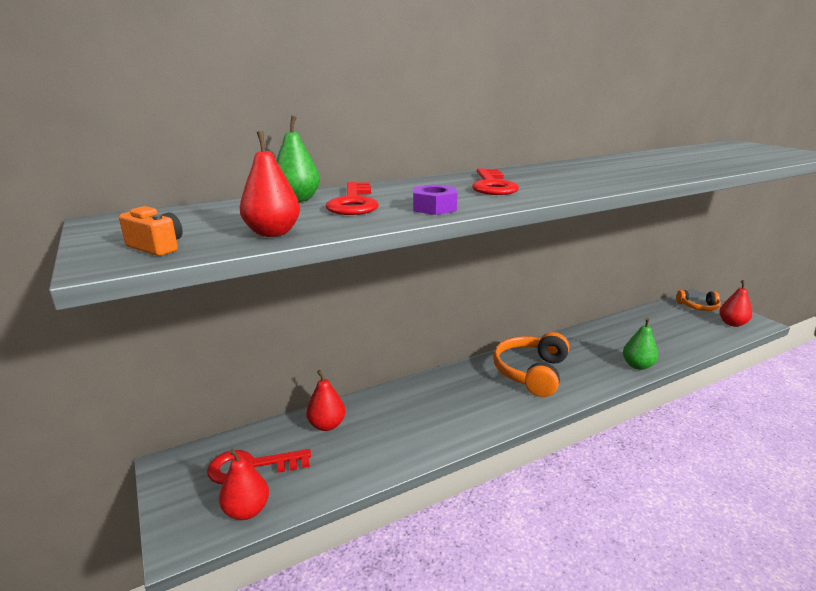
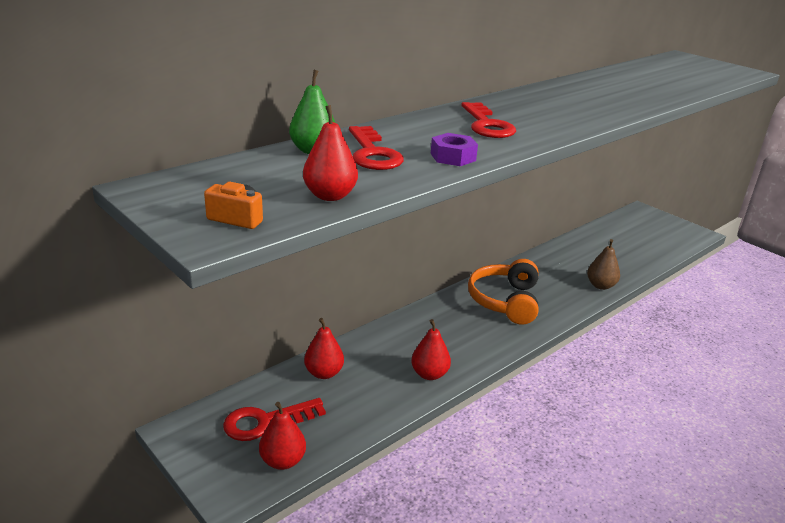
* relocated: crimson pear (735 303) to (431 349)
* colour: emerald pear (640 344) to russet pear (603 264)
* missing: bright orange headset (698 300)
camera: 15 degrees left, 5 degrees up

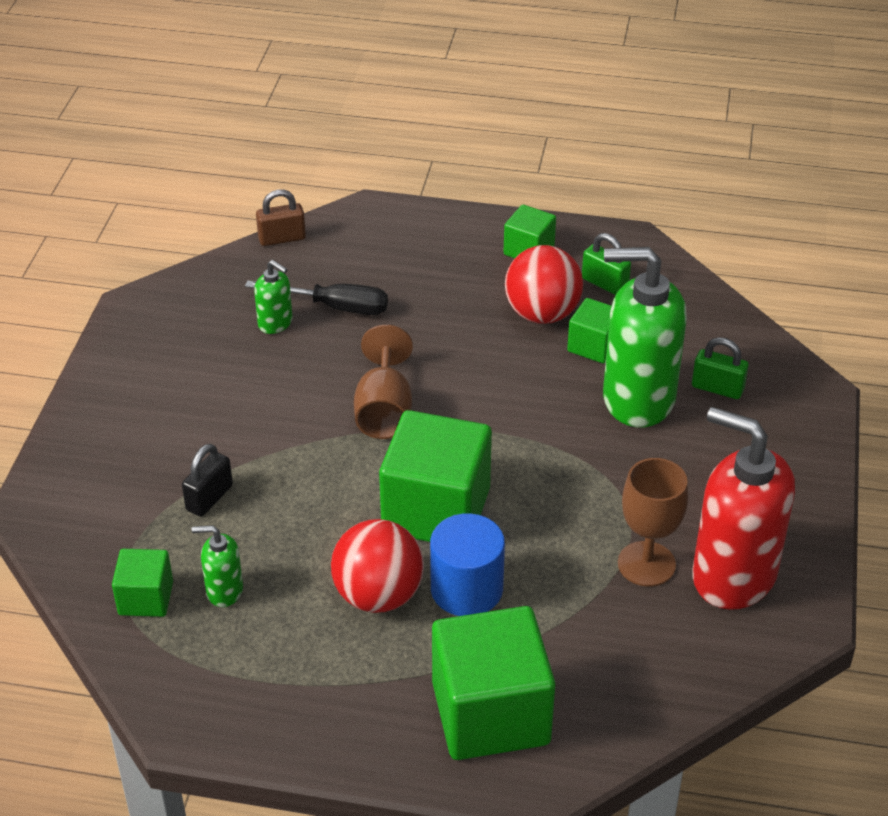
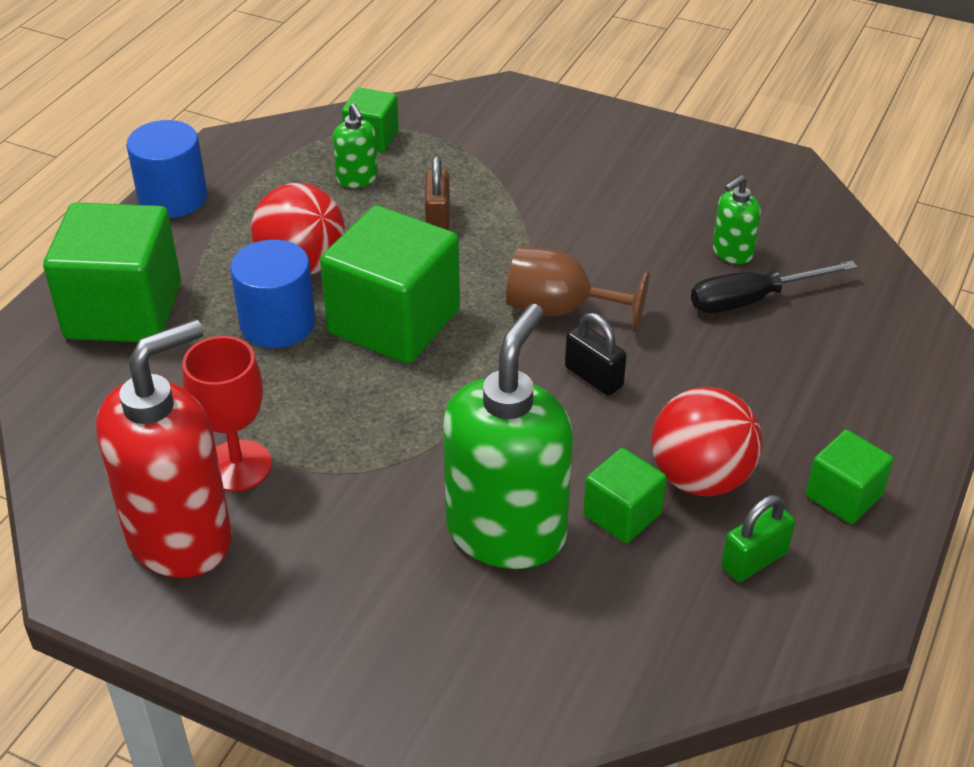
* appeared: royal blue cylinder (166 169)
* colour: russet goblet (653 522) to crimson goblet (227 414)
* spun: emerald soap pump (217 566) = (355 145) 135 degrees clockwise
* relocated: russet lock (281 218) to (437 193)
* relocated: ebony lock (207 480) to (596 354)
* spun: ebony hand screwdriver (316 298) = (774 287) 45 degrees clockwise
* missing: emerald lock (720 368)
camera: 105 degrees right, 0 degrees up

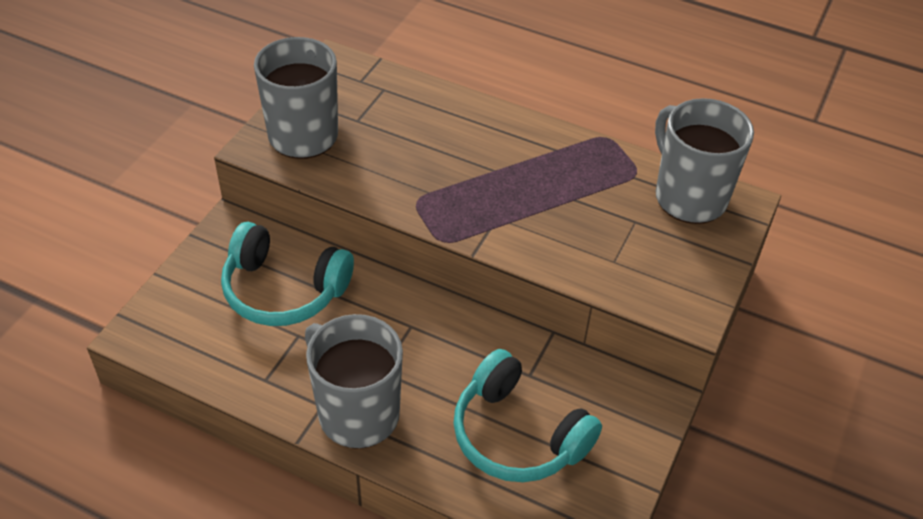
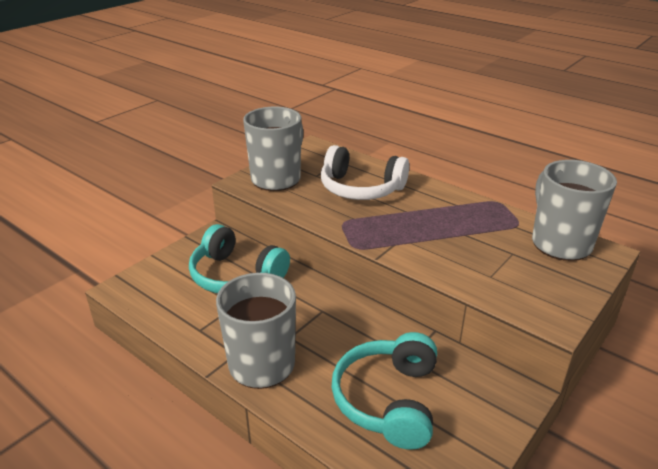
* appeared: pure white headset (365 172)
* spun: turquoise headset (527 415) = (384 391) 45 degrees clockwise
camera: 15 degrees right, 15 degrees down

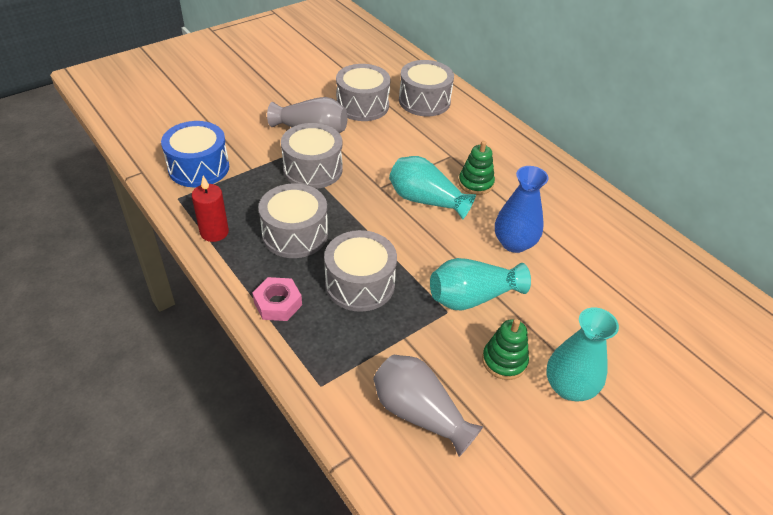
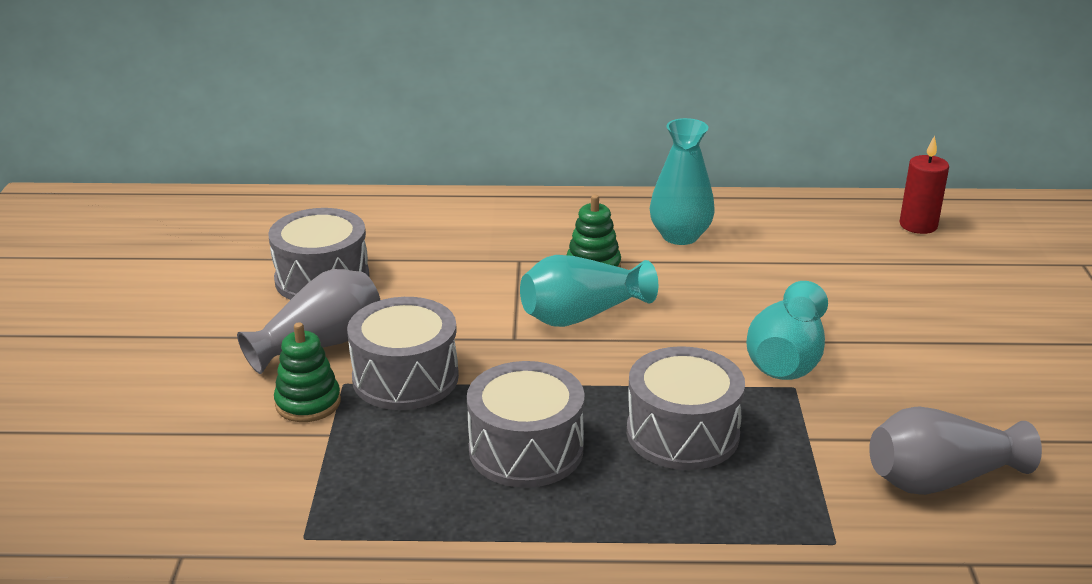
* relocated: emerald stacking rings (505 349) to (307 372)
* relocated: turquoise flower vase (583 354) to (682 181)
* relocated: crimson pillar candle (210 209) to (924 184)
* missing: royal blue snare drum (195 154)
* missing: rose-pink nut (277 299)
* missing: gray snare drum (426 88)
* missing: royal blue flower vase (522 209)
camera: 50 degrees left, 15 degrees down

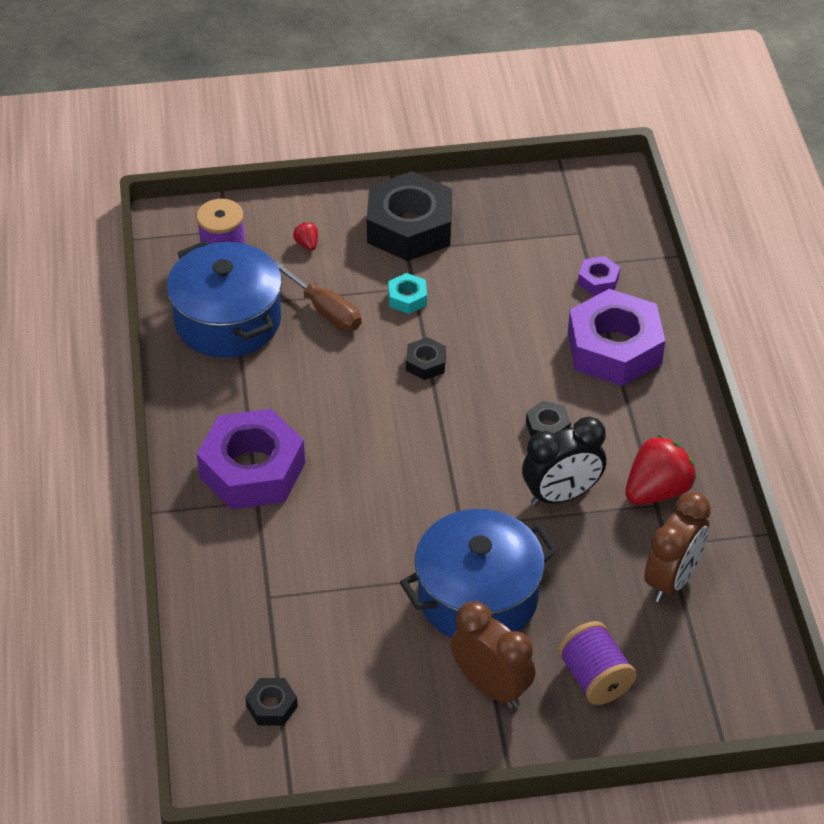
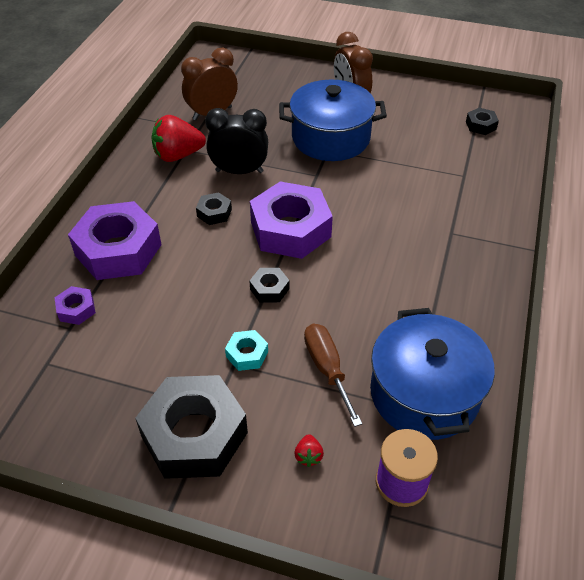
* relocated: royal purple nut (251 459) to (291 220)
* missing: royal purple bobbin (597 663)
camera: 155 degrees left, 0 degrees up

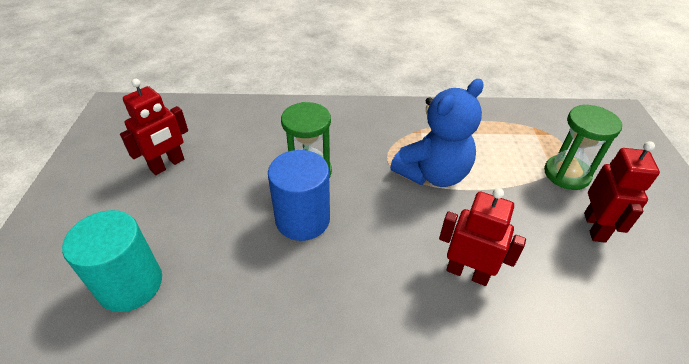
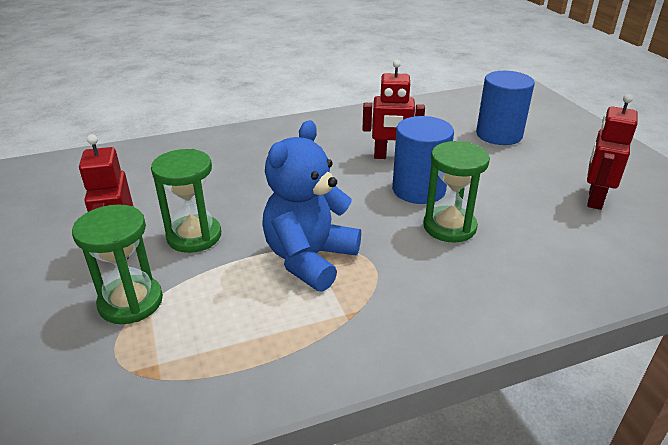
* appeared: emerald sandglass (186 201)
* relocated: crimson robot (482 237) to (393 109)
* colour: turquoise cylinder (112 261) to royal blue cylinder (505 108)
camera: 160 degrees right, 10 degrees down

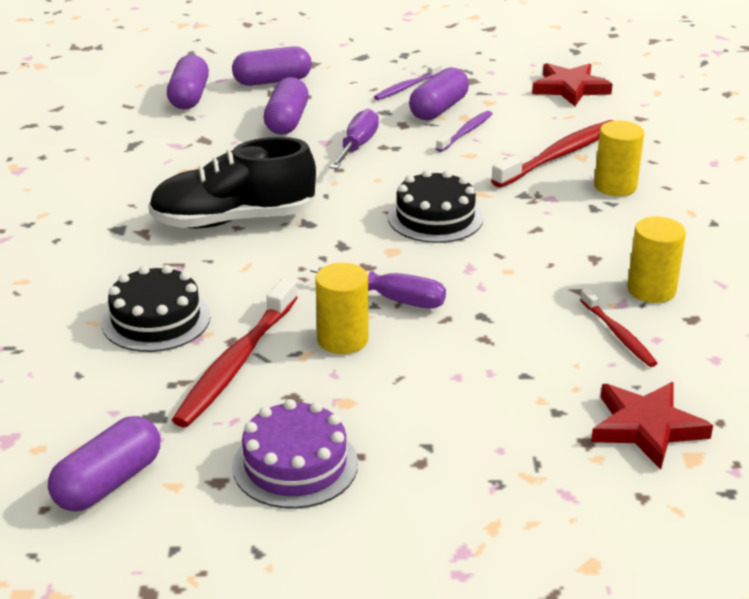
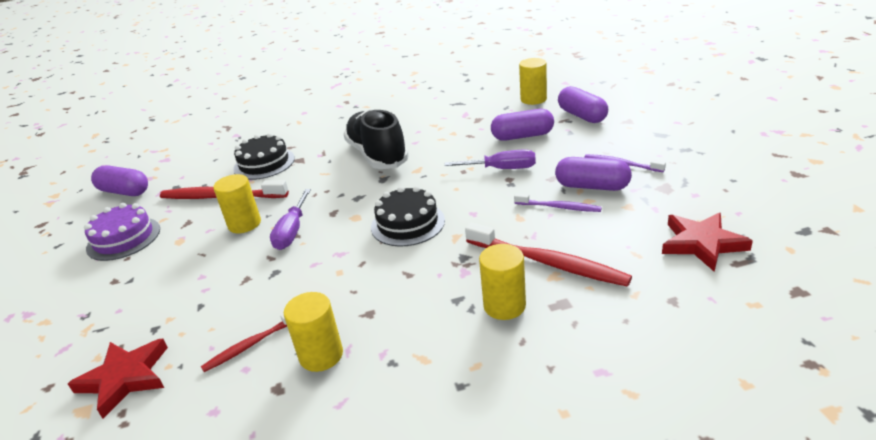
* exchanged: royal purple pill shape (188 82) to bright yellow cylinder (533 81)
camera: 80 degrees right, 0 degrees up

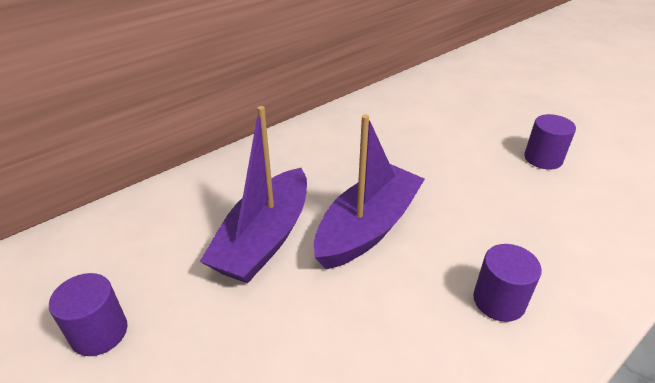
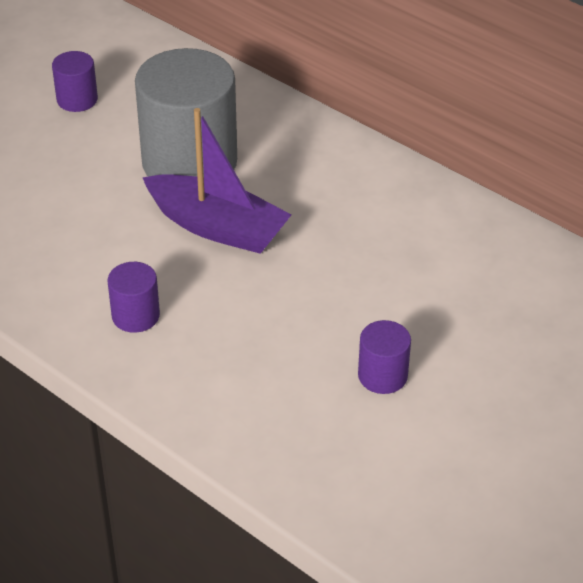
* exchanged: royal purple toy boat (253 194) to gray cylinder (186 112)
camera: 80 degrees right, 5 degrees up

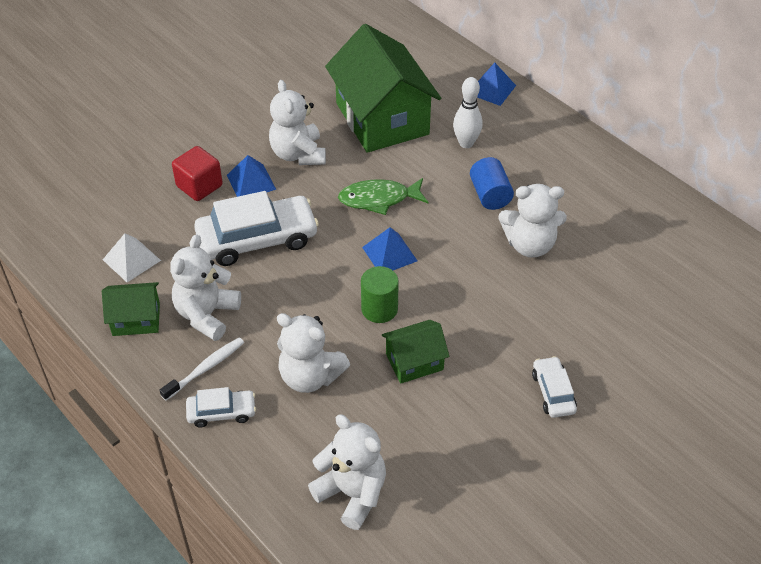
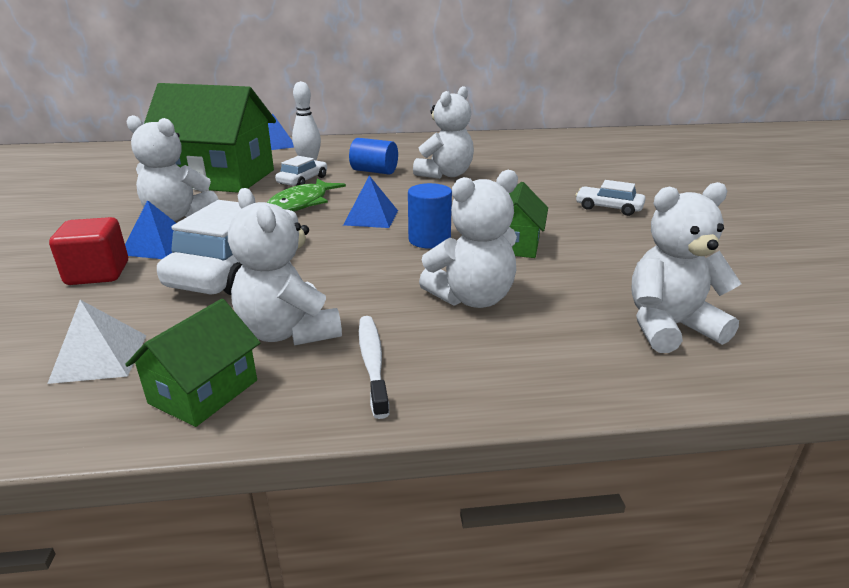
* relocated: pure white automobile (221 407) to (301 171)
* colour: emerald cylinder (380 294) to royal blue cylinder (430 216)
camera: 55 degrees left, 20 degrees down

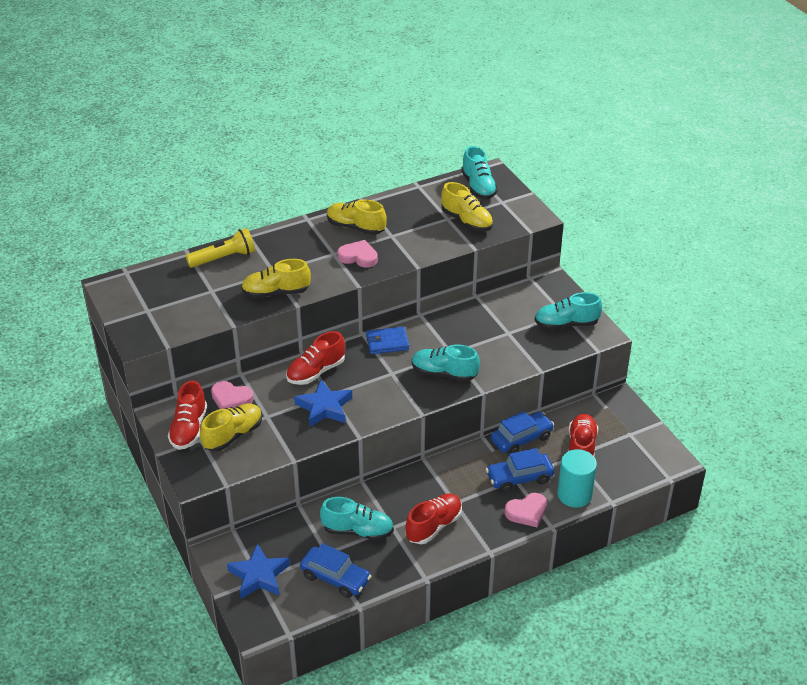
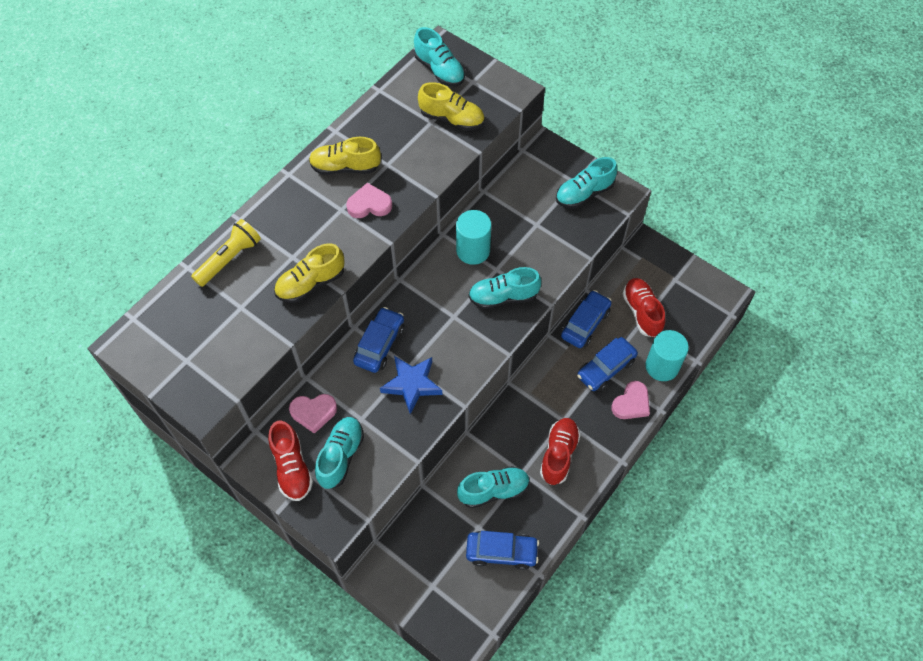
* colour: bright yellow sneaker (231 427) to turquoise sneaker (339 453)
* exchanged: crimson sneaker (315 358) to royal blue automobile (378 340)
* appeared: turquoise cylinder (473 237)
* missing: royal blue star (258 571)
* missing: royal blue billfold (387 340)
camera: 25 degrees left, 20 degrees up

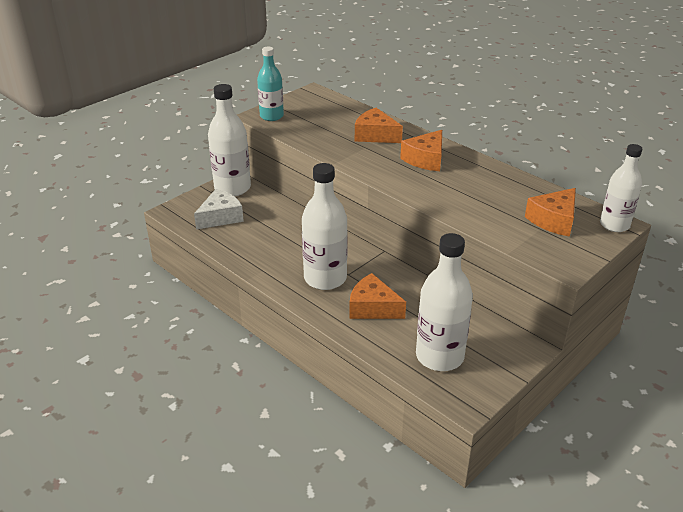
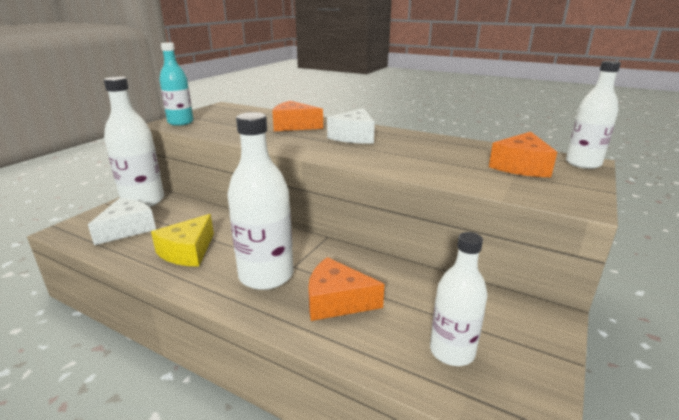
* appeared: bright yellow piece of cheese (182 240)
* colour: bright orange piece of cheese (421 150) to pure white piece of cheese (351 126)
* size: pure white drink bottle (444 302) = (459 299) x0.65
camera: 15 degrees left, 10 degrees down

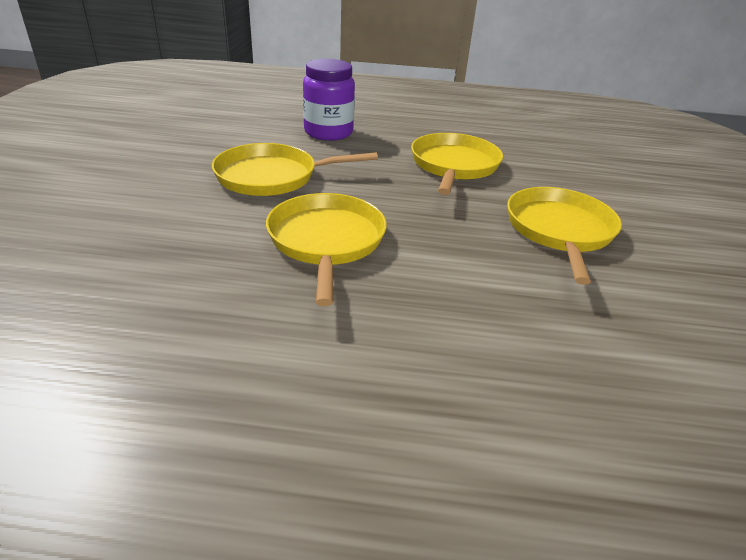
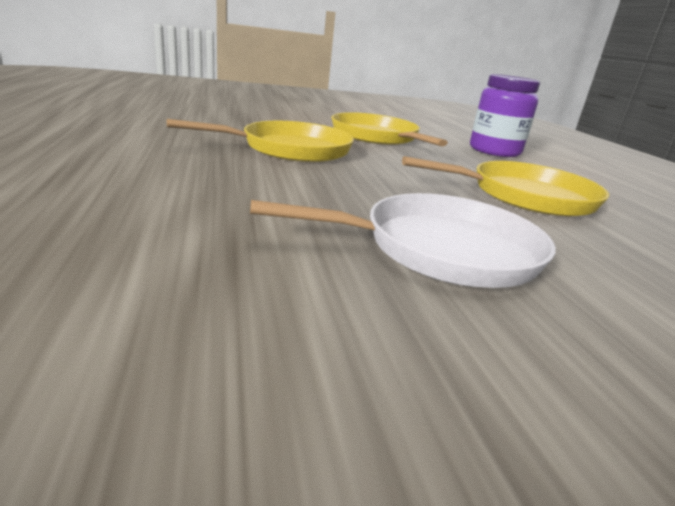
* colour: bright yellow pan (564 236) to pure white pan (403 240)
camera: 70 degrees right, 10 degrees down

